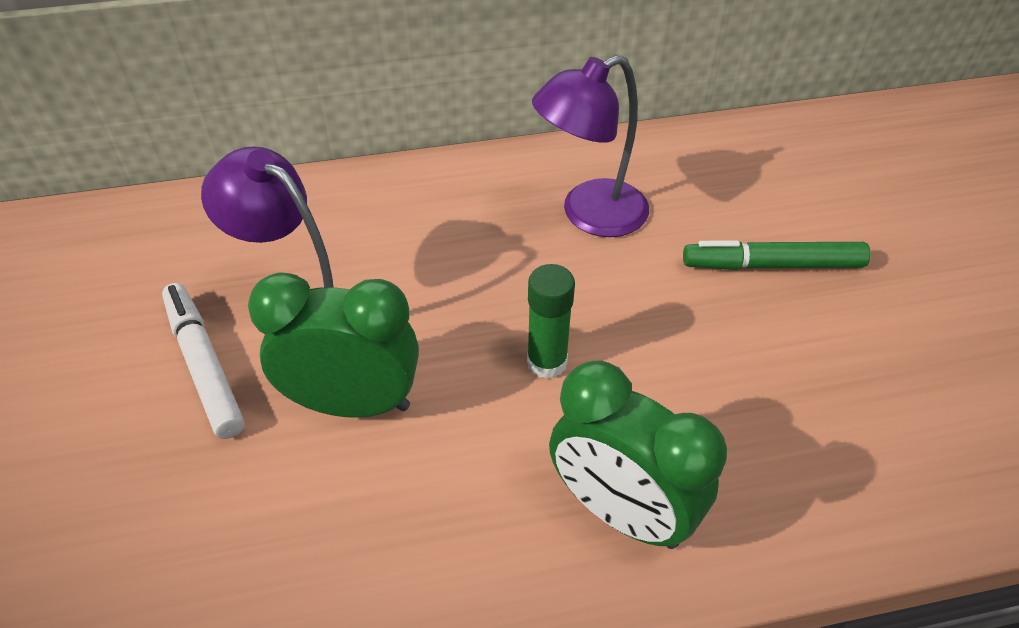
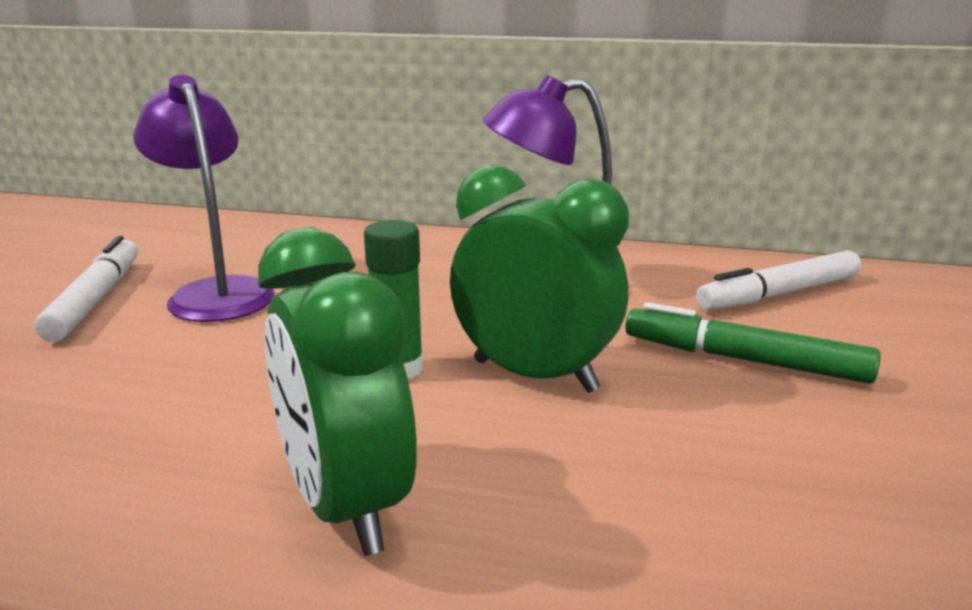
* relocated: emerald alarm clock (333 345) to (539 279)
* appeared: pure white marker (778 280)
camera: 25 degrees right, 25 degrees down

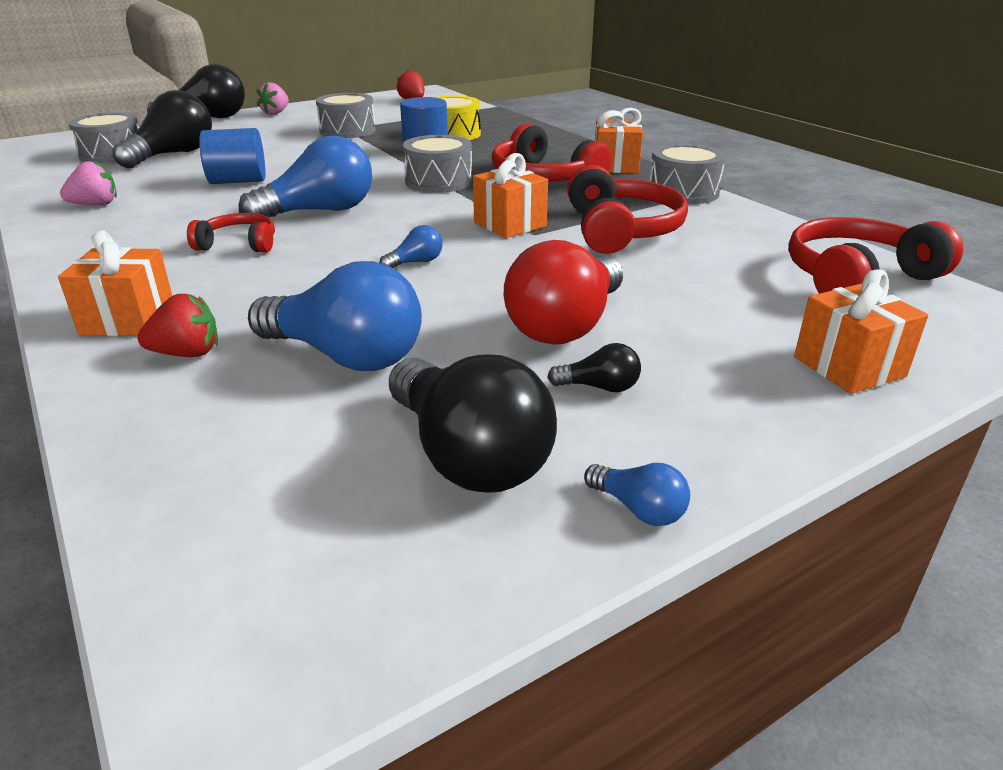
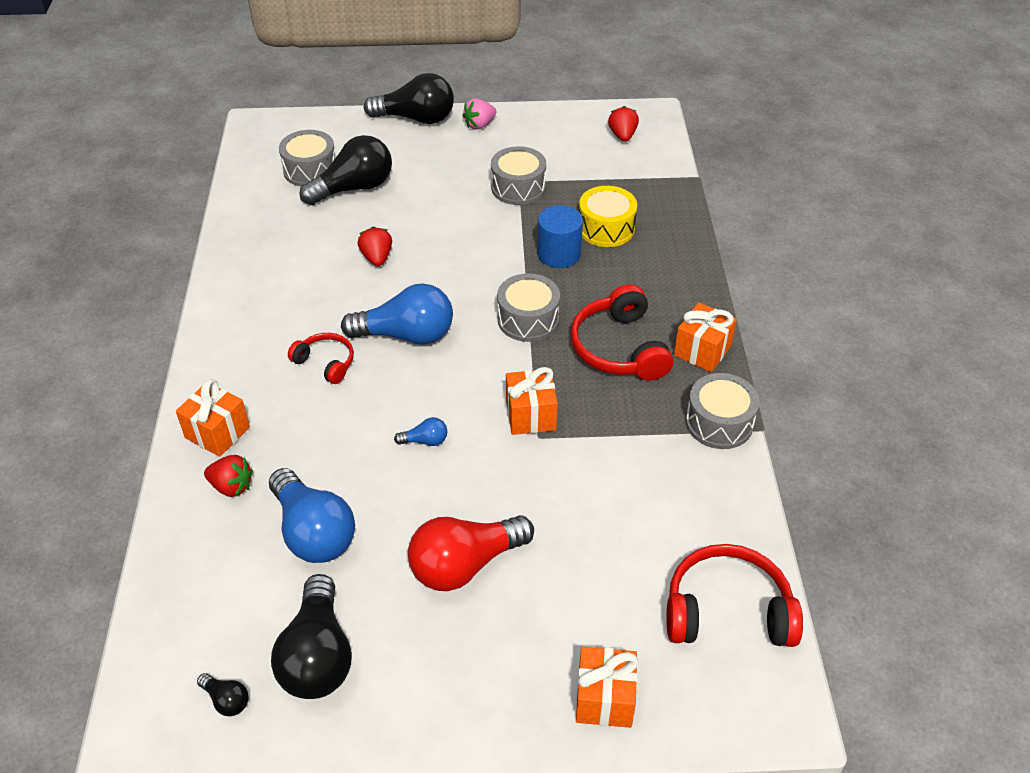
* relocated: ebony bulb (594 367) to (223 694)
* exchanged: royal blue cylinder (232 156) to crimson toy strawberry (375 246)
* missing: rose-pink toy strawberry (88 183)
* missing: crimson headset (627 209)
* missing: royal blue bulb (637 494)
camera: 30 degrees right, 15 degrees up

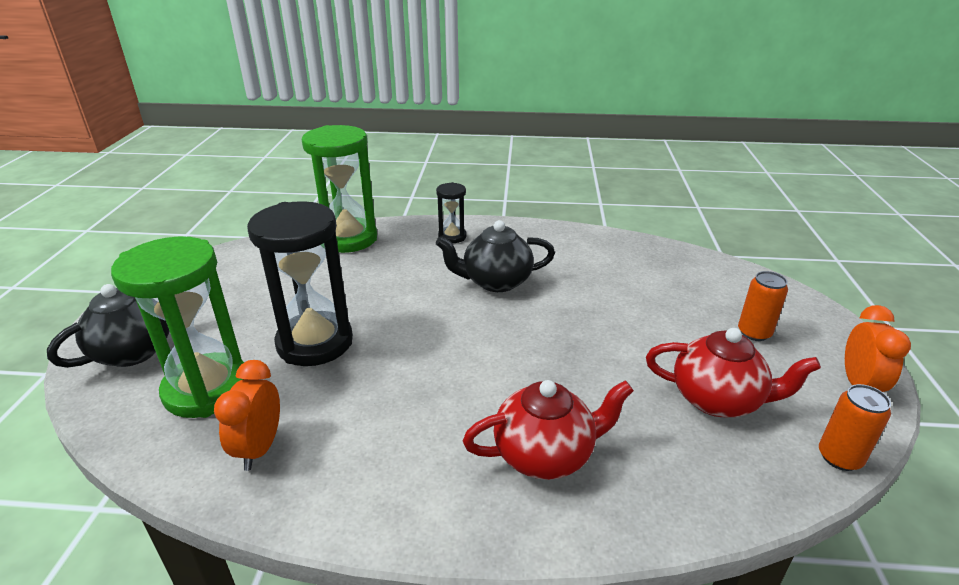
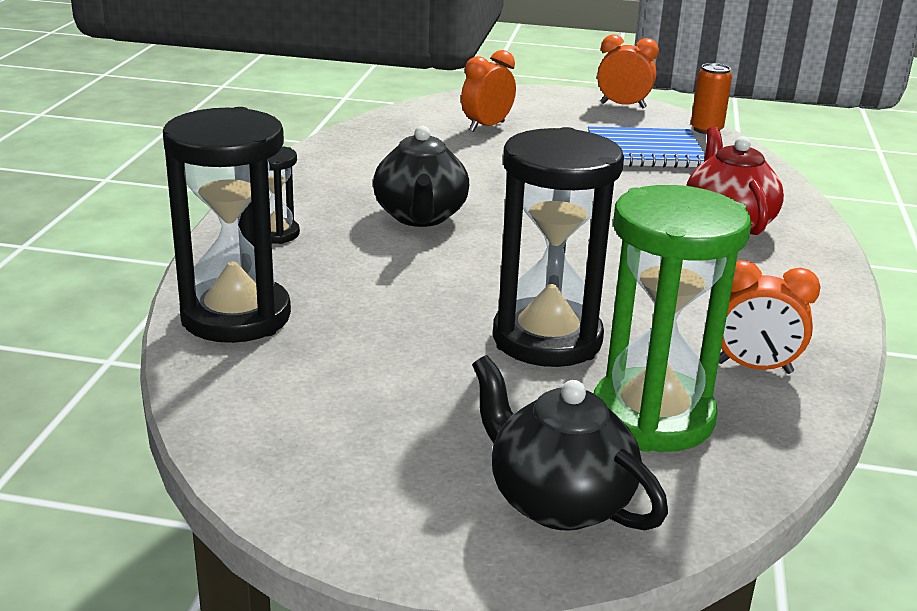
* colour: emerald sandglass (339 189) to ebony sandglass (227 225)
* appeared: bright orange alarm clock (488 91)
* exchanged: crimson tea pot (733 372) to royal blue notebook (646 147)
* missing: bright orange tin (763 306)
camera: 85 degrees left, 5 degrees down

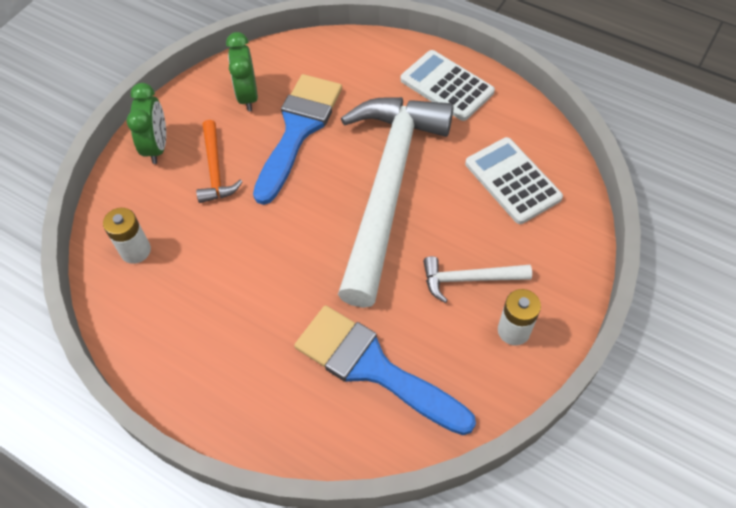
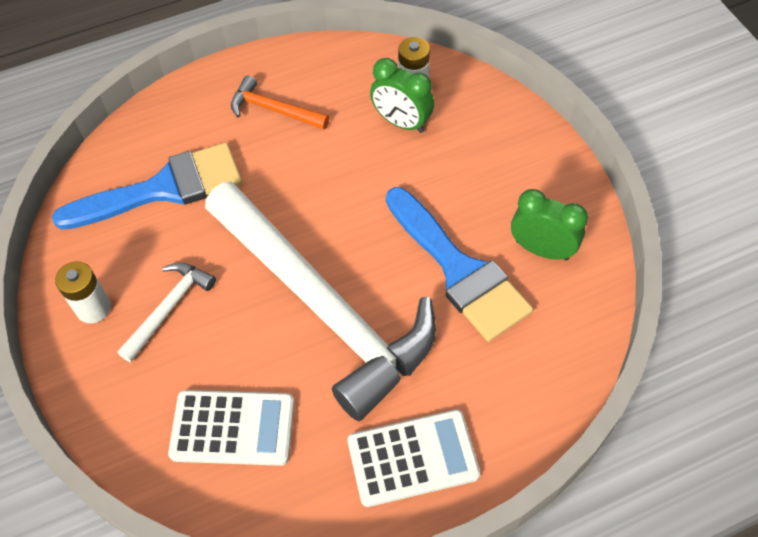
* relocated: bright orange claw hammer (219 161) to (280 102)
* relocated: emerald alarm clock (146 123) to (402 95)
camera: 125 degrees right, 0 degrees up

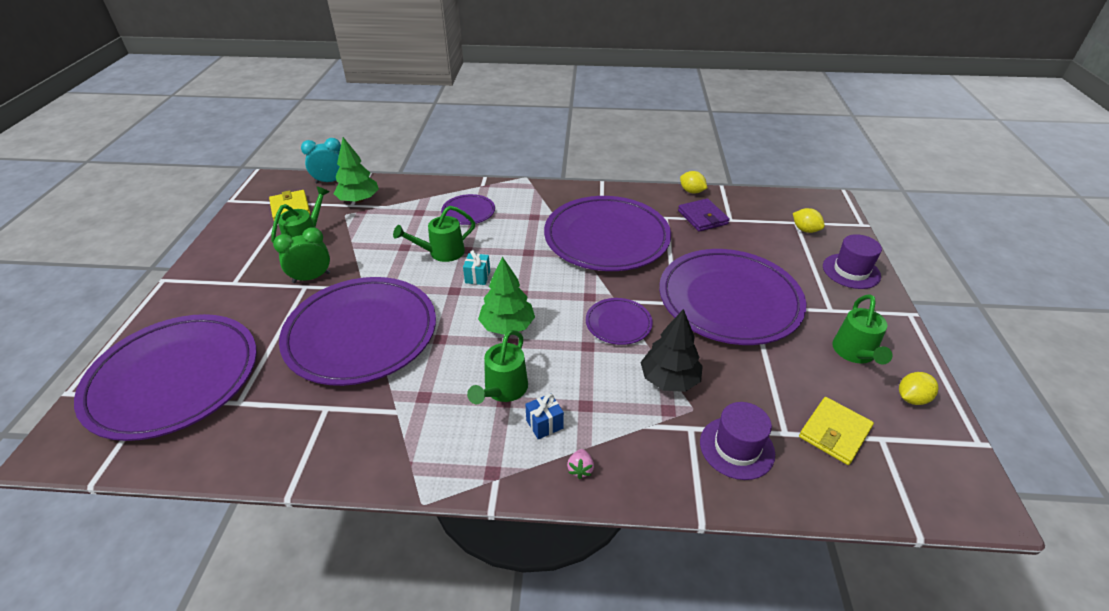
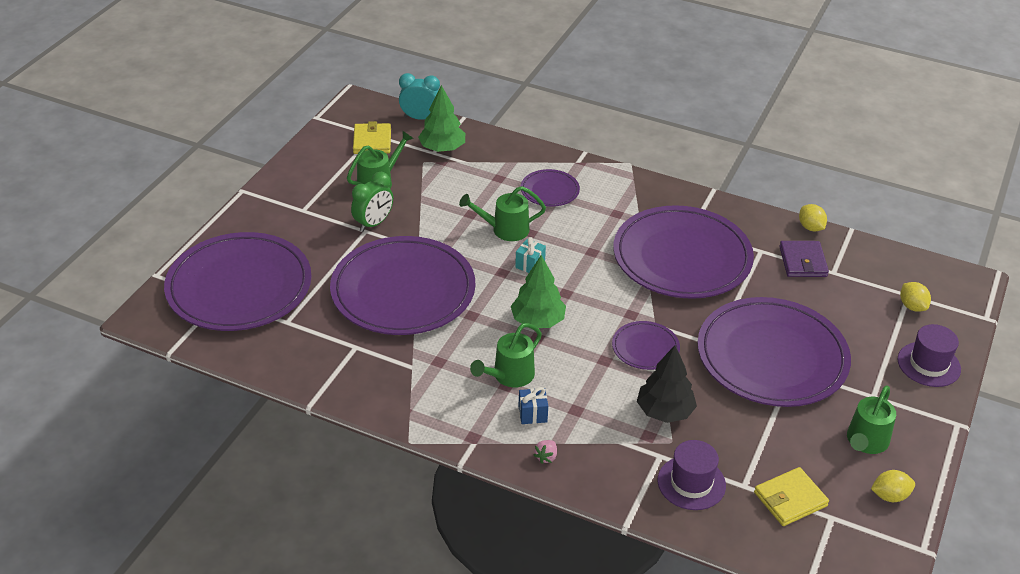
* spun: emerald alarm clock (301 255) = (372 202) 135 degrees clockwise
camera: 20 degrees right, 0 degrees up

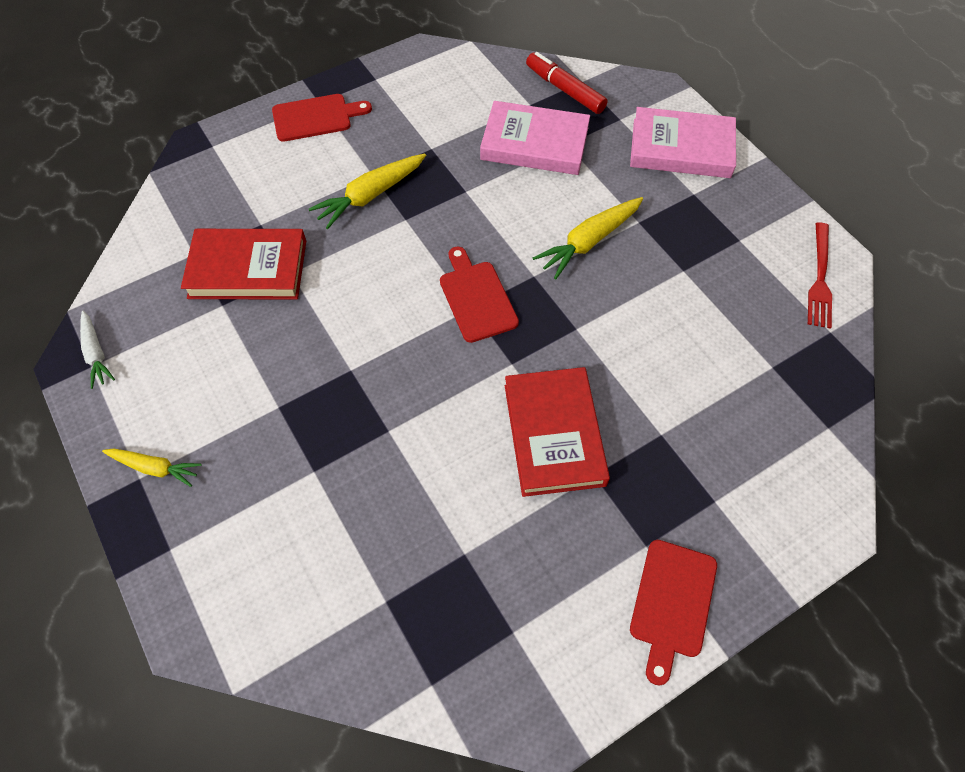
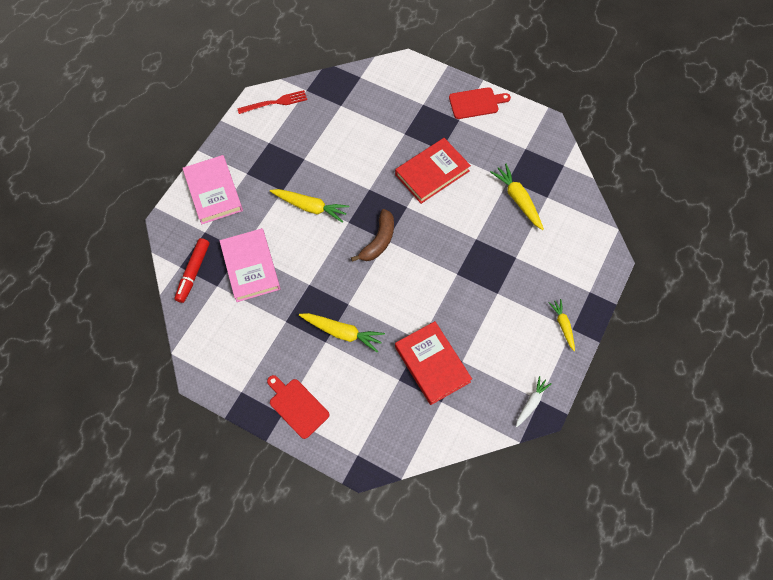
* exchanged: crimson chopping board (479 295) to russet banana fruit (372 235)
* appeared: bright yellow toy carrot (517 196)
camera: 120 degrees left, 5 degrees up

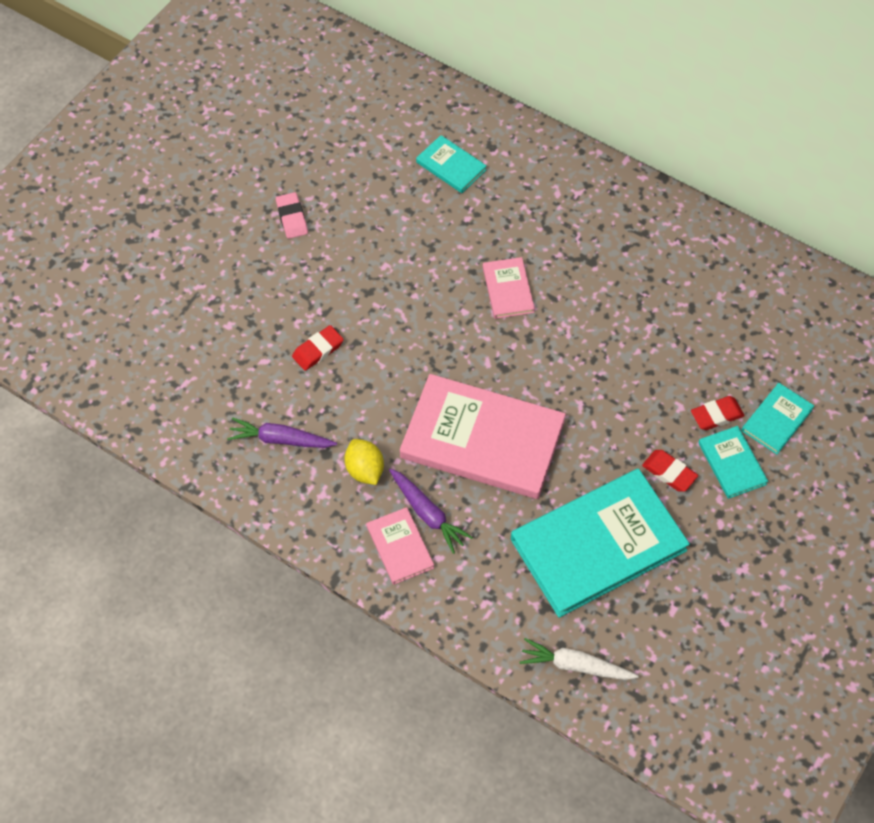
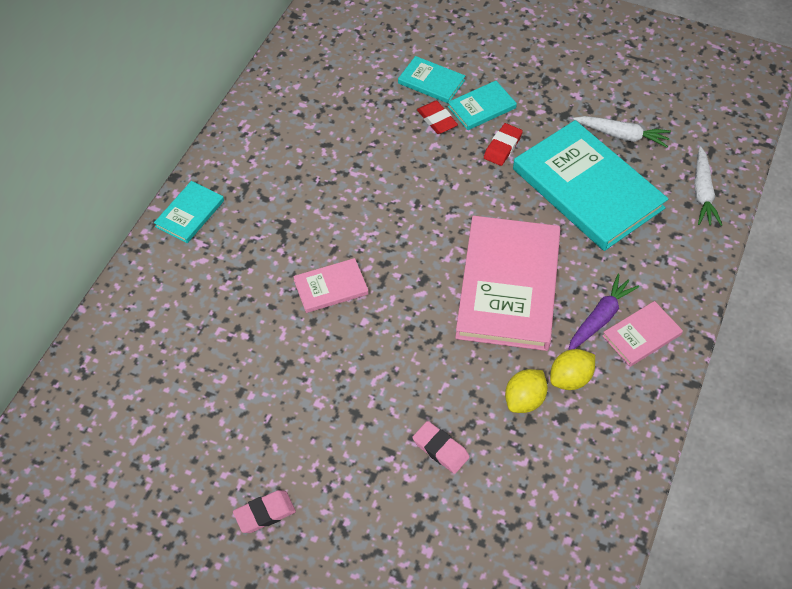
* relocated: turquoise hardback (451 164) to (189 212)
* colour: crimson eraser (318 348) to rose-pink eraser (441 447)
* appeared: bright yellow toy lemon (526 391)
* appeared: pure white toy carrot (622 132)
* missing: royal purple toy carrot (282 433)
camera: 100 degrees left, 5 degrees down

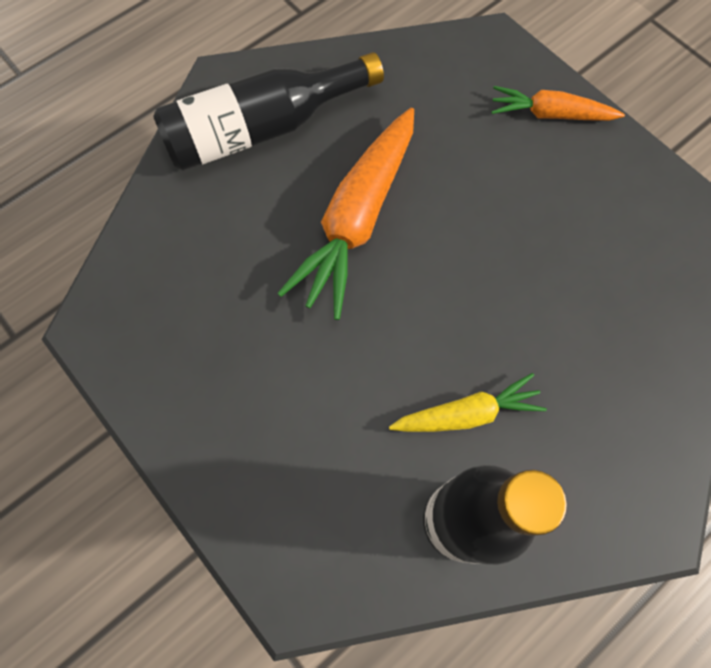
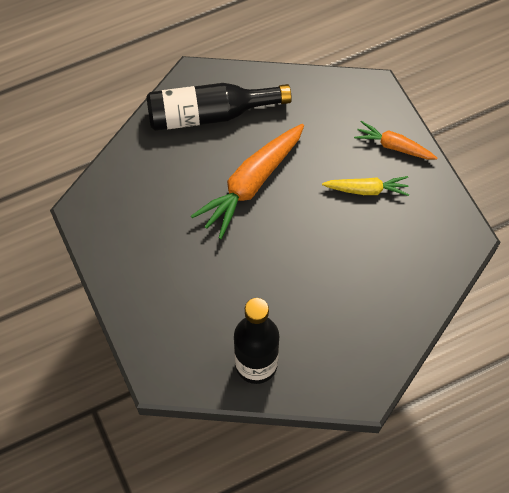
* relocated: bright yellow toy carrot (468 402) to (365 186)
camera: 15 degrees right, 5 degrees down

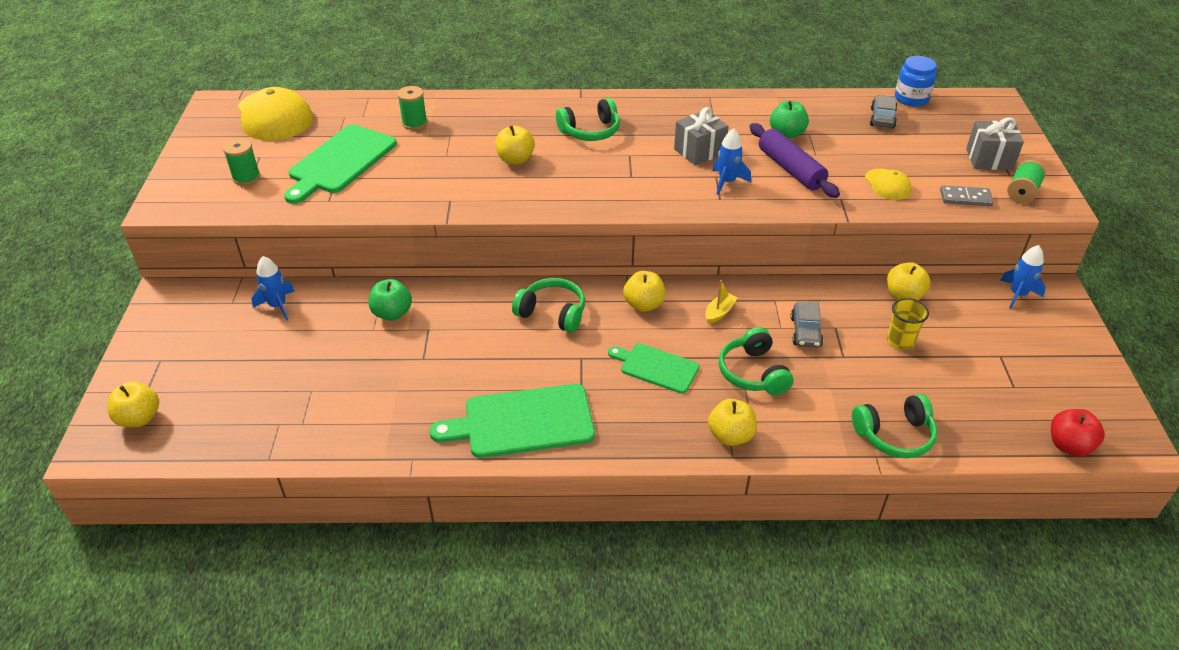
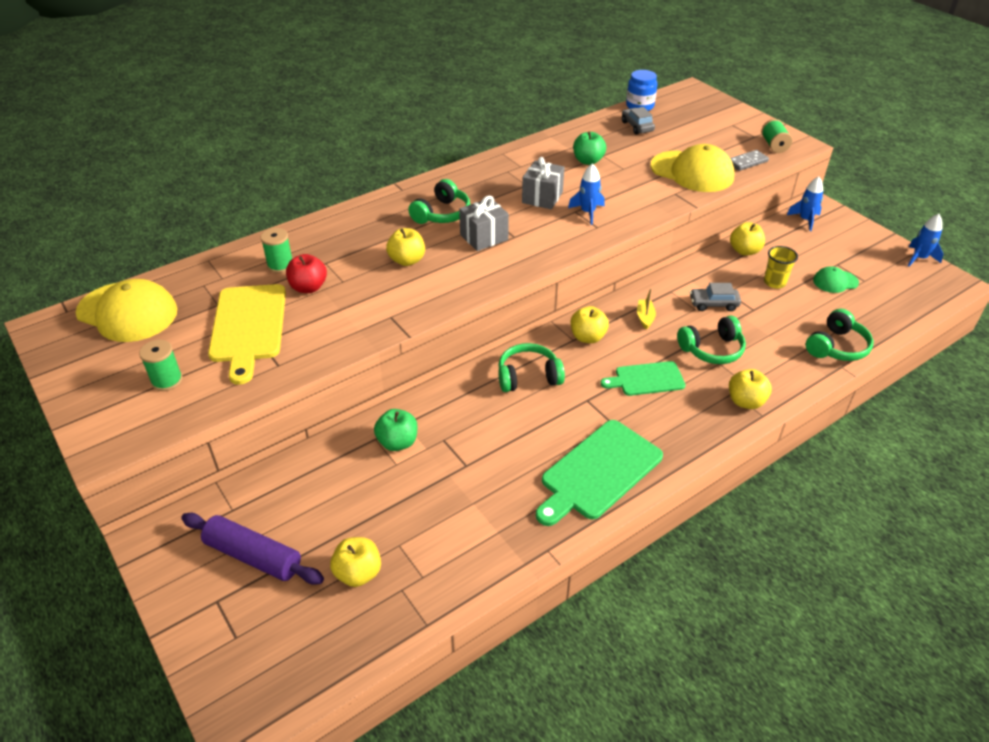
* relocated: royal purple rolling pin (794 160) to (252 549)
* colour: emerald chopping board (340 164) to bright yellow chopping board (247 334)
* relocated: crimson apple fruit (1078 433) to (306 273)
* relocated: bright yellow apple fruit (133 404) to (355 562)
* relocated: gray present (995 143) to (484 223)
* size: bright yellow peaked cap (888 184) = (693 168) x1.99
* spun: emerald headset (756 361) = (711 340) 60 degrees counterclockwise
* spun: gray automobile (807 324) = (715 297) 120 degrees clockwise
* appeared: emerald peaked cap (836 279)
* relocated: royal blue rocket (273 288) to (925 240)
camera: 35 degrees left, 0 degrees up

